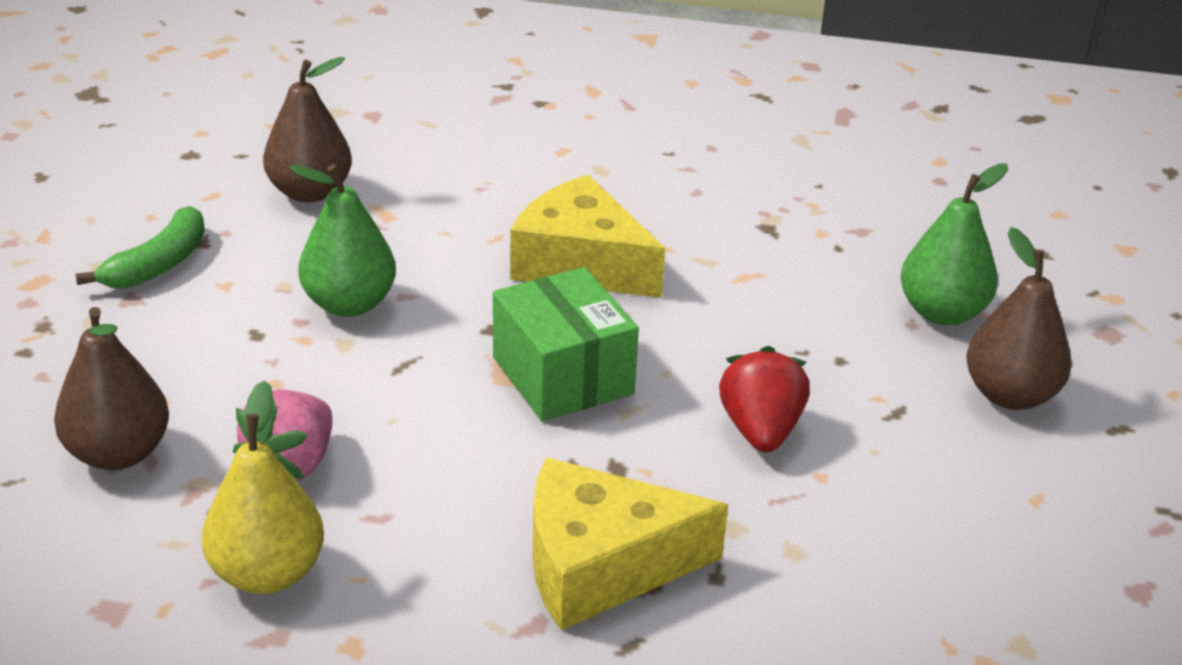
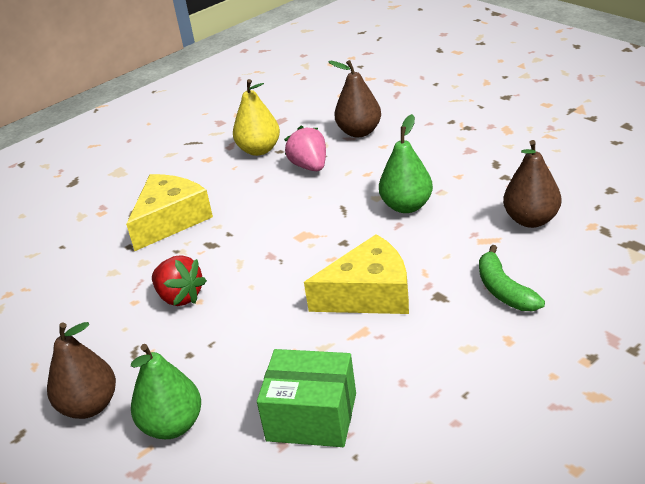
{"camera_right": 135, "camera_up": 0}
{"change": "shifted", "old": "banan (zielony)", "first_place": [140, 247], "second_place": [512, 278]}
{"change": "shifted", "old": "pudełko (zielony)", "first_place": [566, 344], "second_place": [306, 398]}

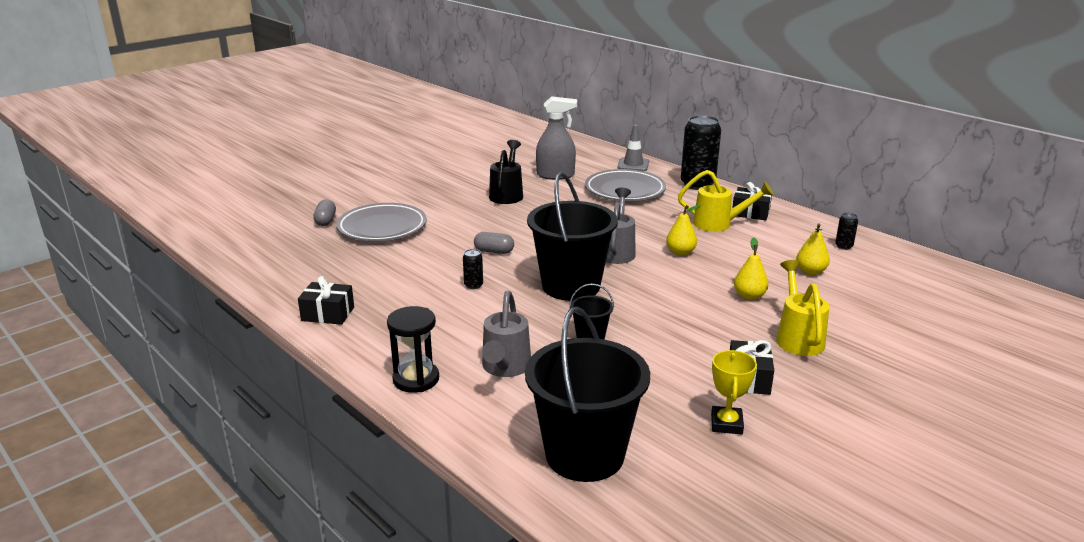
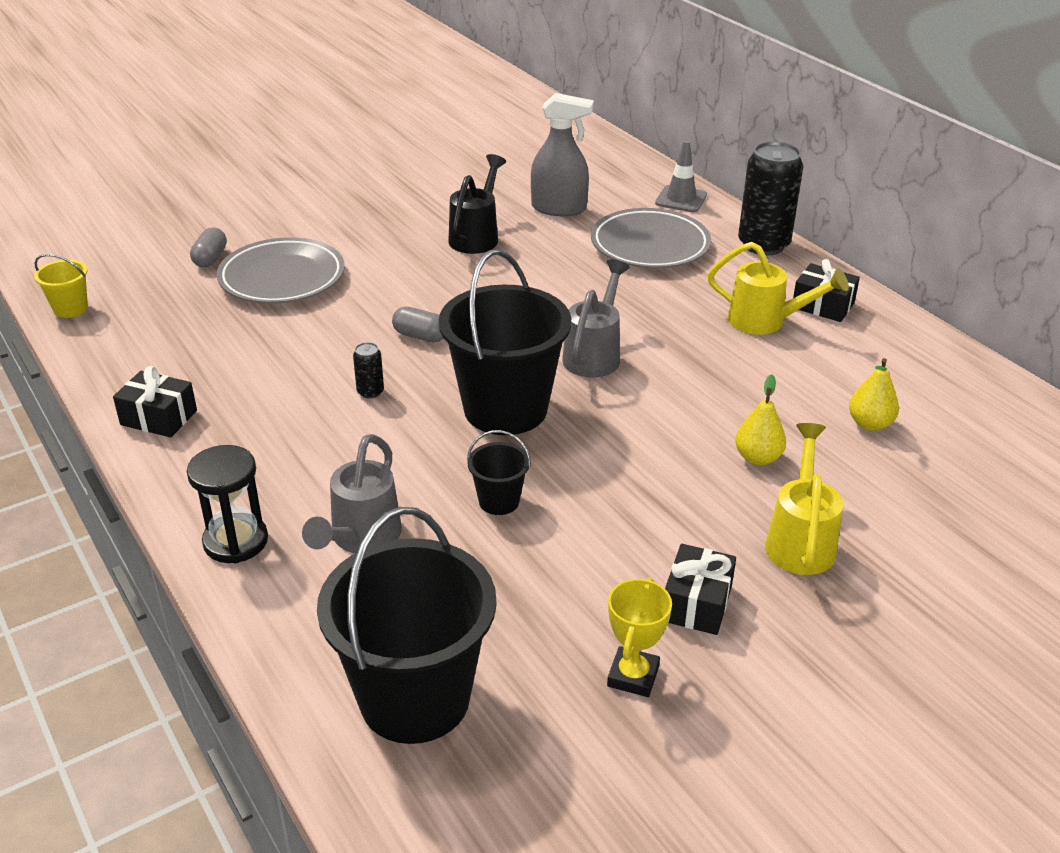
{"camera_right": 10, "camera_up": 10}
{"change": "gone", "old": "gruszka (żółty)", "first_place": [683, 230]}
{"change": "gone", "old": "puszka (czarny)", "first_place": [846, 231]}
{"change": "new", "new": "wiadro (żółty)", "second_place": [61, 286]}

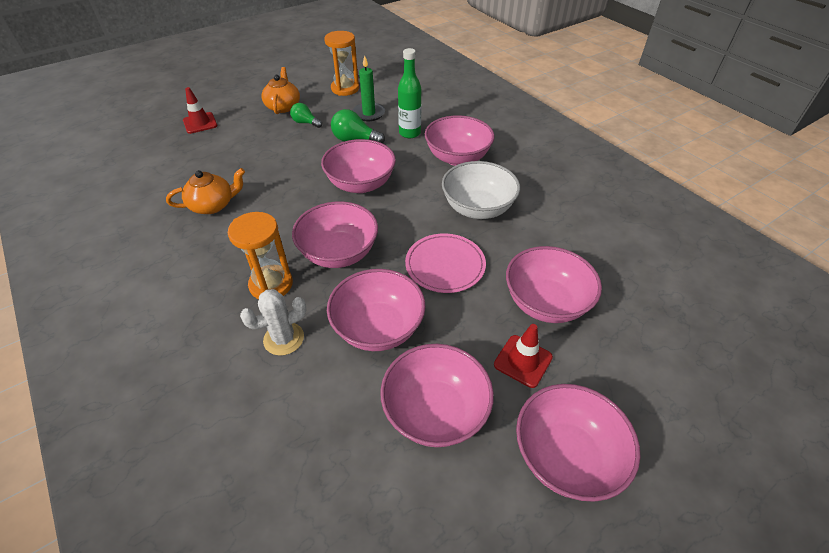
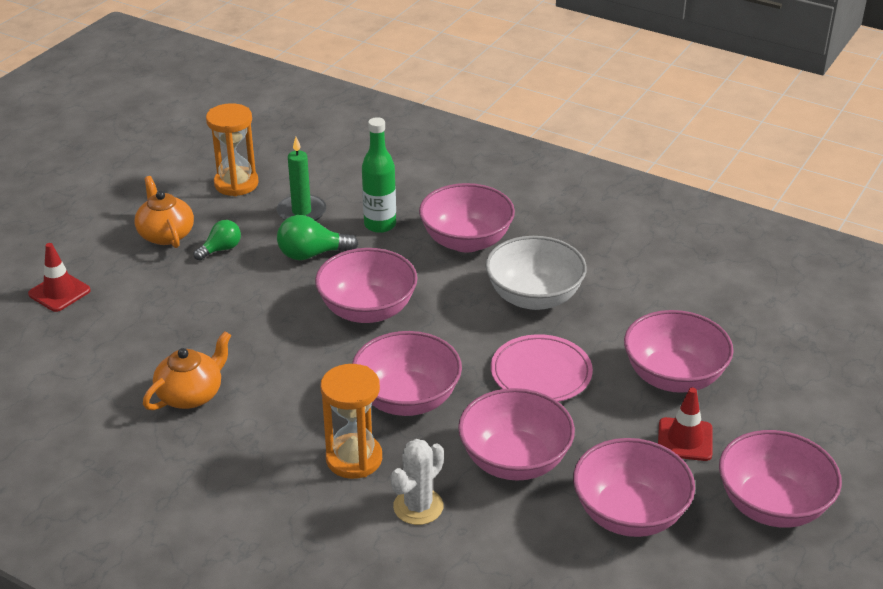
{"camera_right": -25, "camera_up": -10}
{"change": "rotated", "old": "żarówka (zielony)", "first_place": [306, 115], "second_place": [217, 240], "degrees": 135}

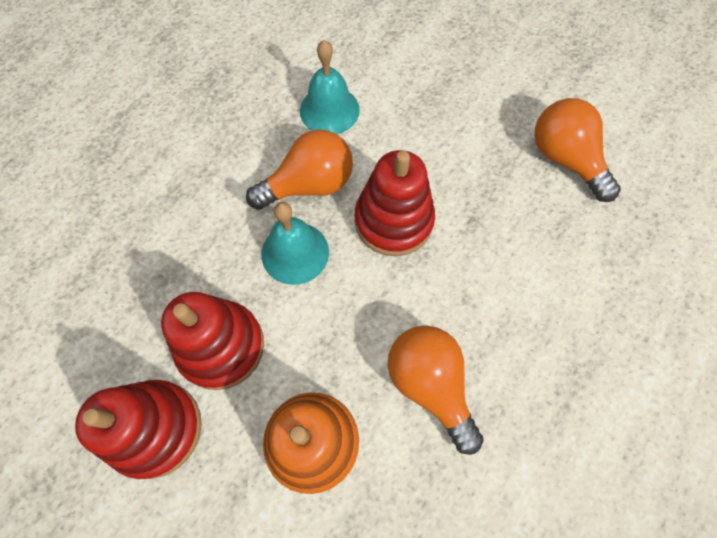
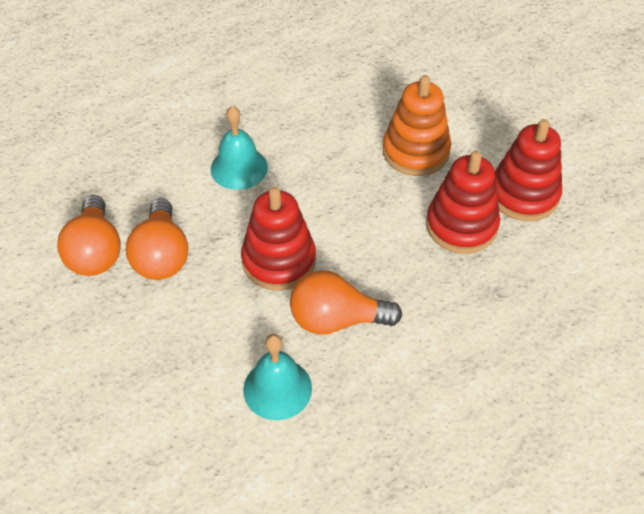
{"camera_right": -155, "camera_up": -15}
{"change": "shifted", "old": "dzwonek (turkusowy)", "first_place": [295, 243], "second_place": [239, 148]}
{"change": "shifted", "old": "żarówka (pomarańczowy)", "first_place": [436, 390], "second_place": [157, 239]}

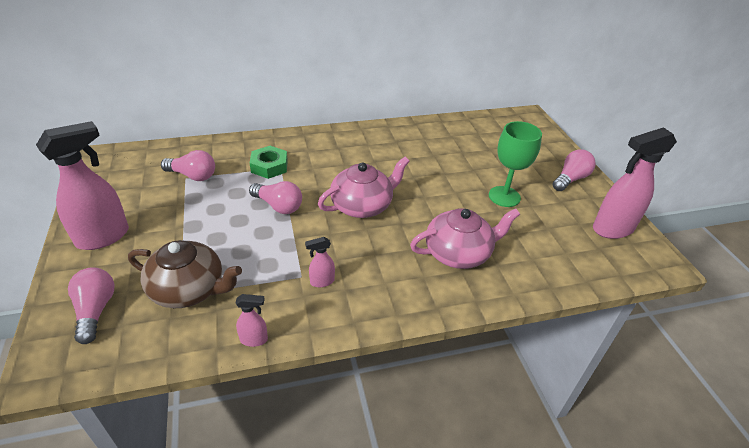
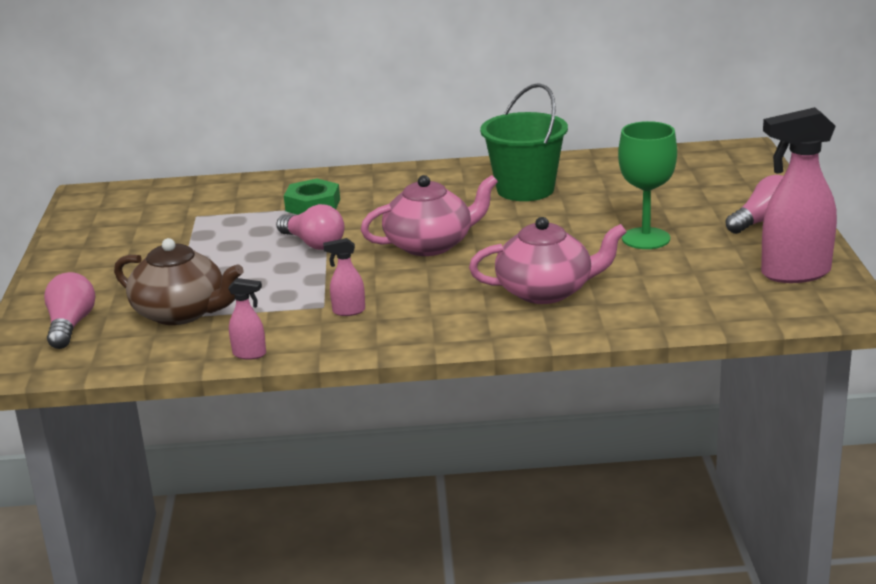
{"camera_right": 15, "camera_up": -15}
{"change": "gone", "old": "spryskiwacz (różowy)", "first_place": [82, 185]}
{"change": "gone", "old": "żarówka (różowy)", "first_place": [188, 165]}
{"change": "new", "new": "wiadro (zielony)", "second_place": [524, 142]}

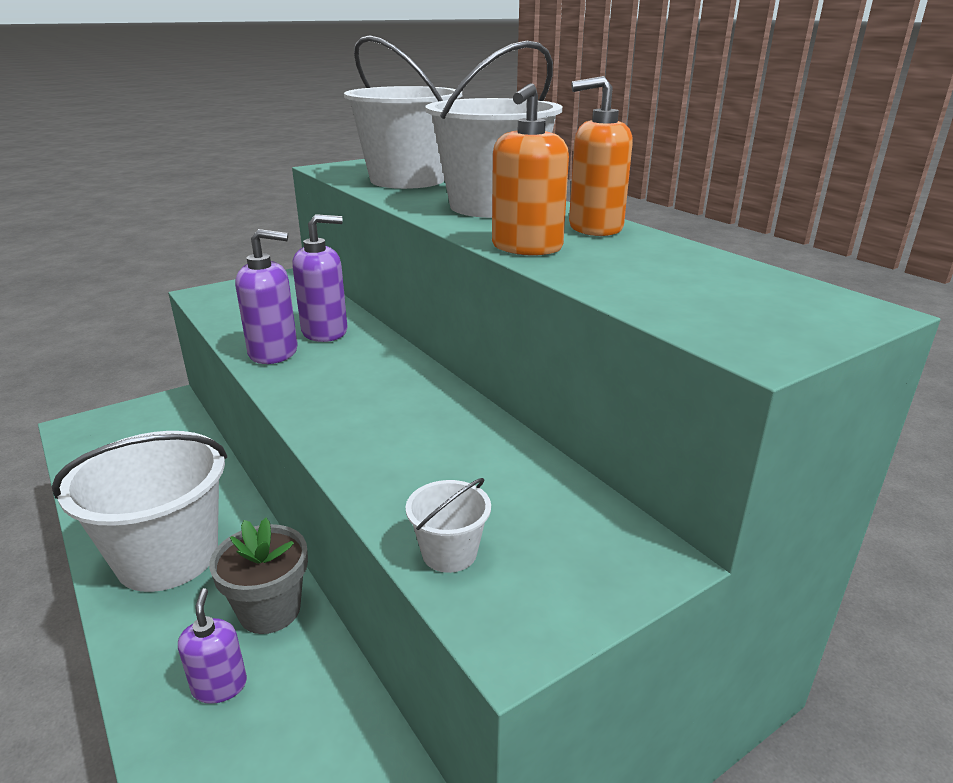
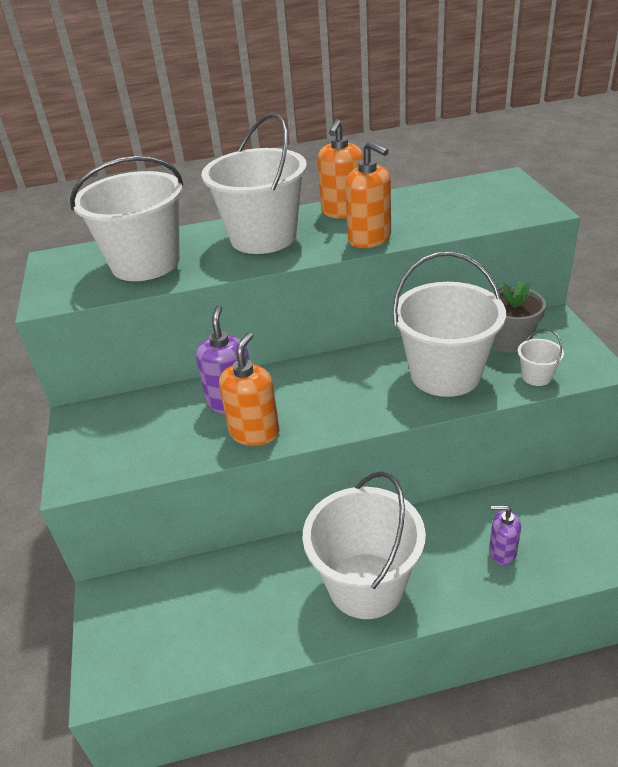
{"camera_right": -65, "camera_up": 10}
{"change": "new", "new": "wiadro (biały)", "second_place": [449, 324]}
{"change": "shifted", "old": "doniczka (szary)", "first_place": [258, 576], "second_place": [518, 317]}
{"change": "repainted", "old": "dozownik mydła (fioletowy)", "new": "dozownik mydła (pomarańczowy)", "first_place": [266, 296], "second_place": [249, 389]}

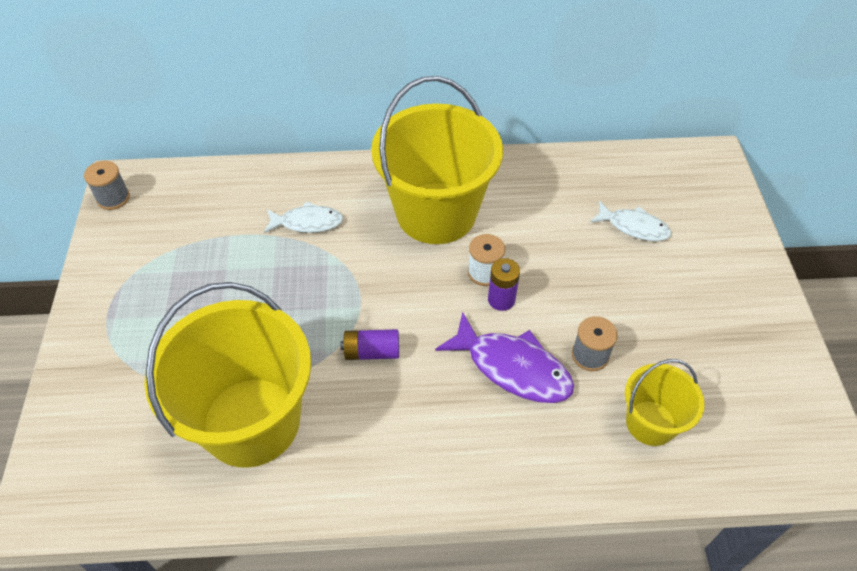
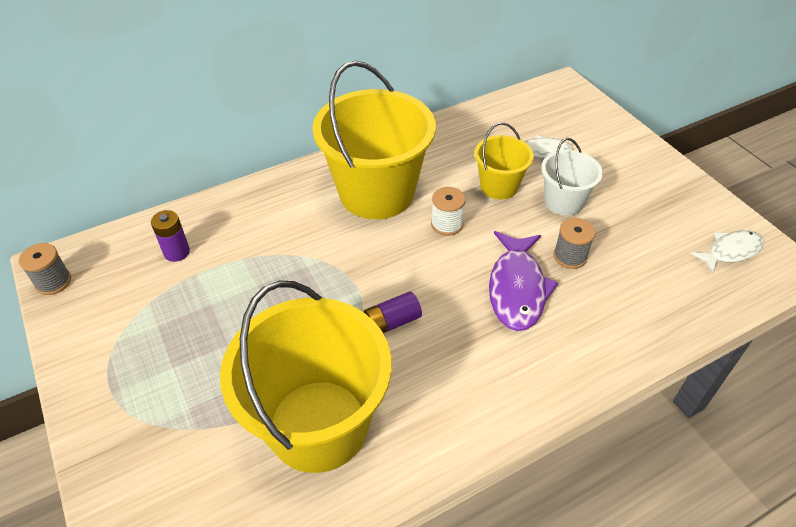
{"camera_right": -25, "camera_up": -5}
{"change": "new", "new": "wiadro (biały)", "second_place": [572, 177]}
{"change": "shifted", "old": "ryba (biały)", "first_place": [303, 217], "second_place": [727, 252]}
{"change": "shifted", "old": "bateria (fioletowy)", "first_place": [504, 284], "second_place": [170, 236]}
{"change": "shifted", "old": "wiadro (żółty)", "first_place": [665, 402], "second_place": [504, 160]}
{"change": "rotated", "old": "ryba (fioletowy)", "first_place": [504, 357], "second_place": [523, 281], "degrees": 90}

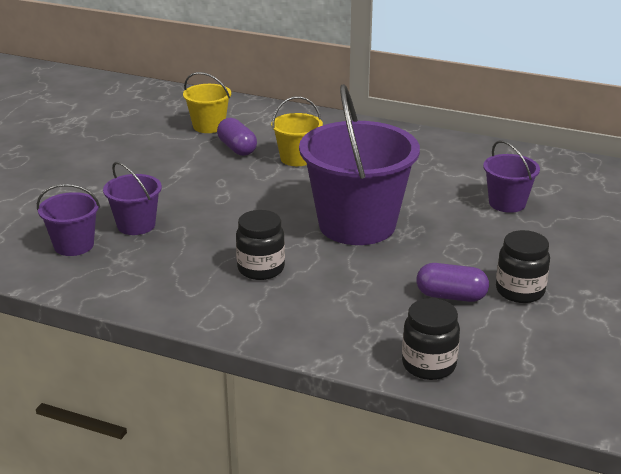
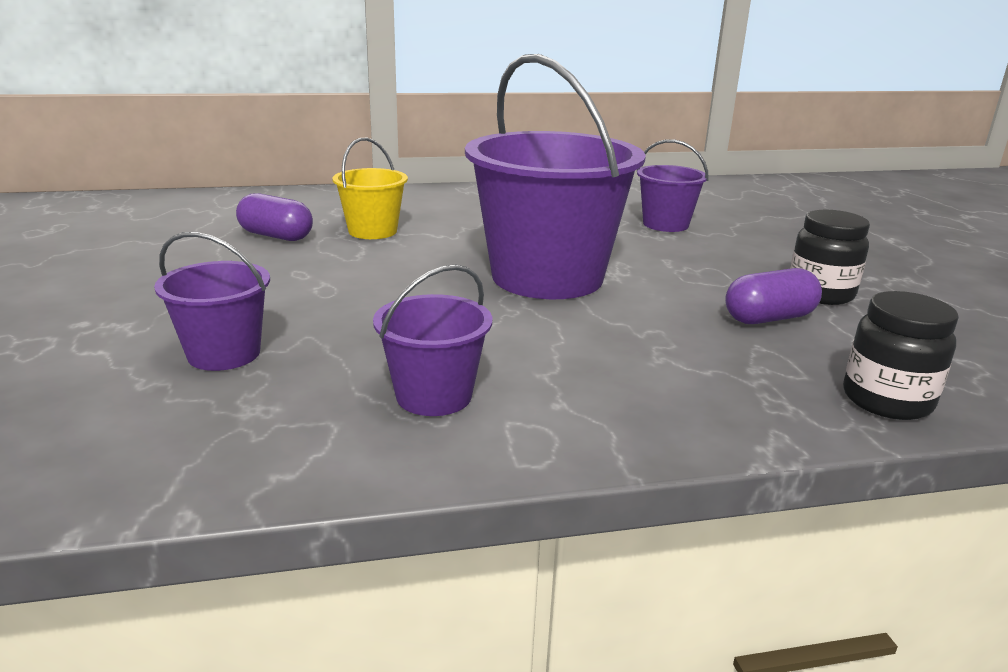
{"camera_right": -35, "camera_up": -5}
{"change": "gone", "old": "wiadro (żółty)", "first_place": [207, 102]}
{"change": "gone", "old": "słoik (czarny)", "first_place": [260, 245]}
{"change": "shifted", "old": "wiadro (fioletowy)", "first_place": [68, 220], "second_place": [432, 340]}

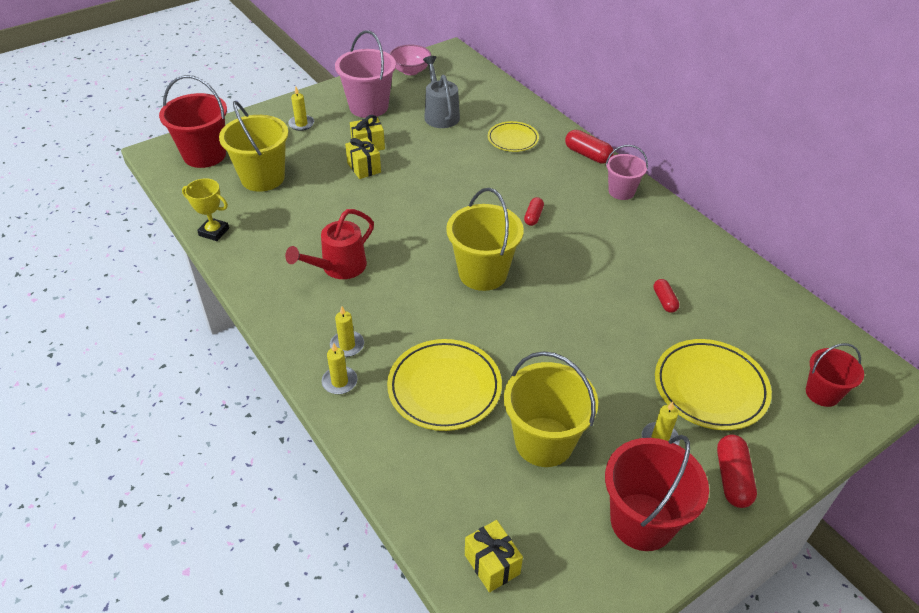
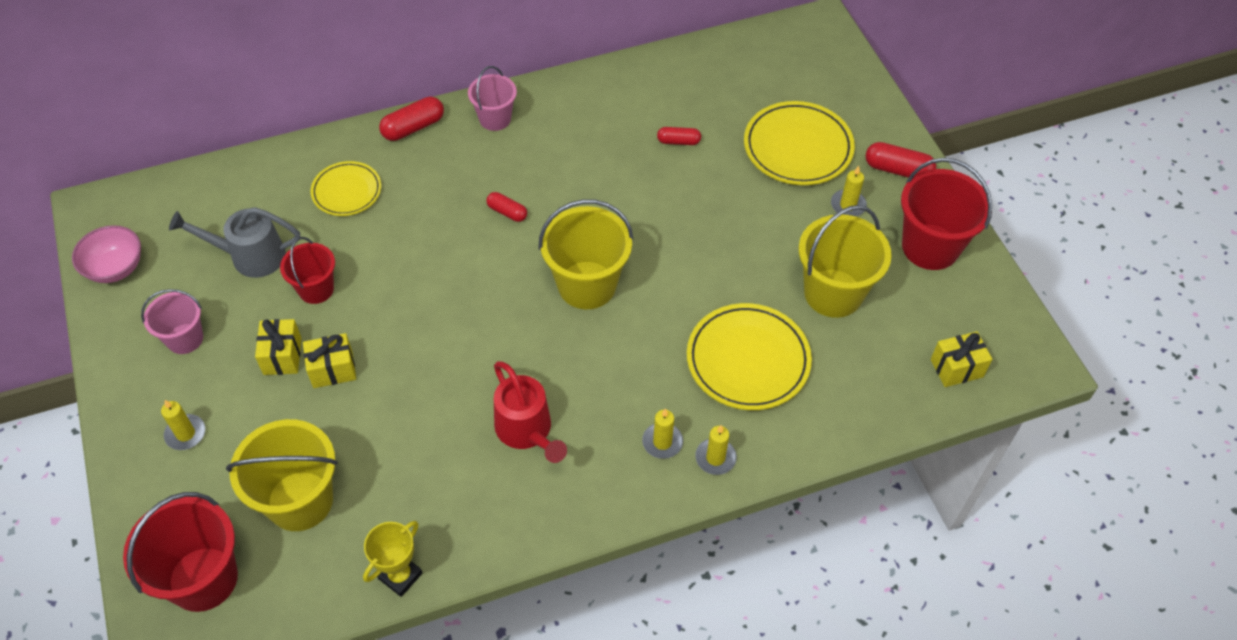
{"camera_right": -75, "camera_up": 10}
{"change": "shifted", "old": "wiadro (czerwony)", "first_place": [835, 375], "second_place": [307, 270]}
{"change": "scaled", "old": "wiadro (różowy)", "first_place": [365, 74], "second_place": [172, 321], "factor": 0.6}

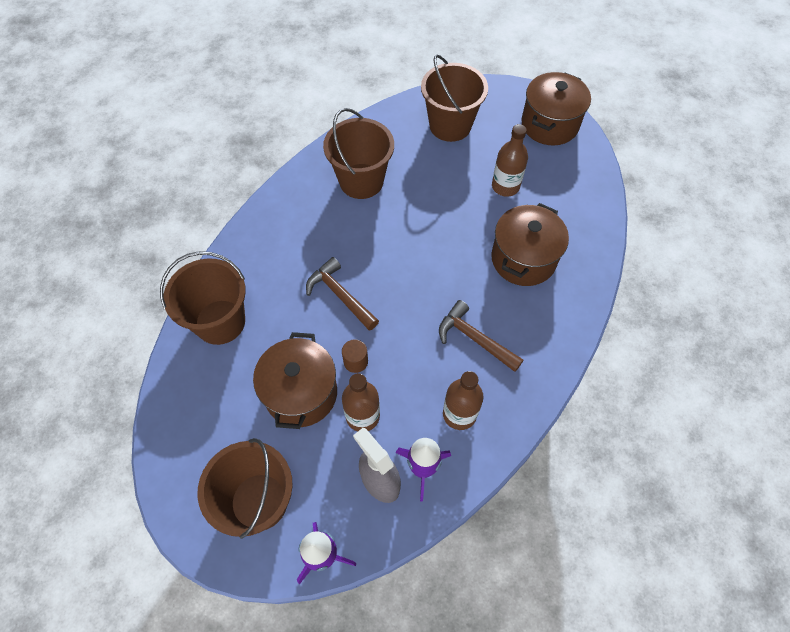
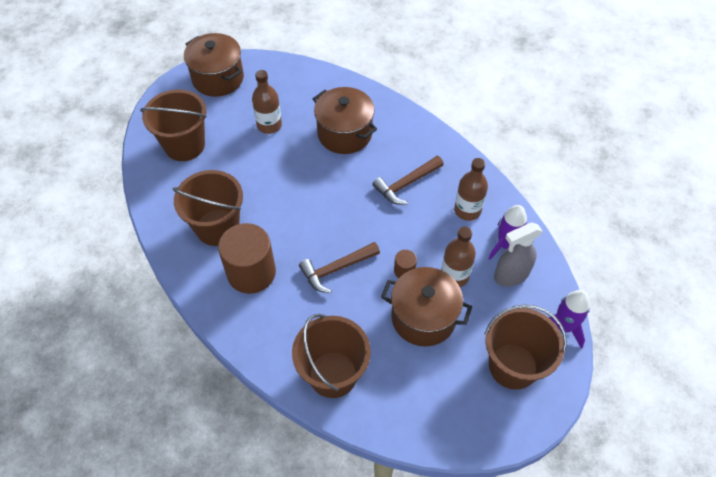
{"camera_right": -75, "camera_up": -5}
{"change": "new", "new": "walec (brązowy)", "second_place": [247, 258]}

